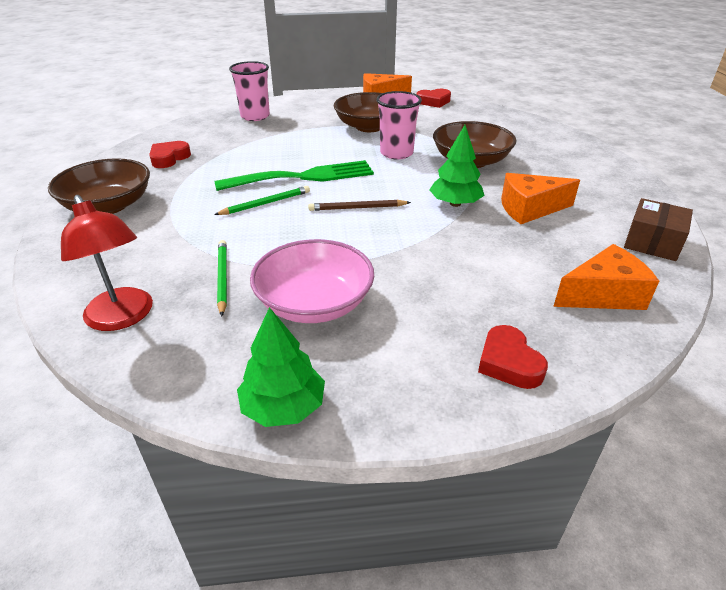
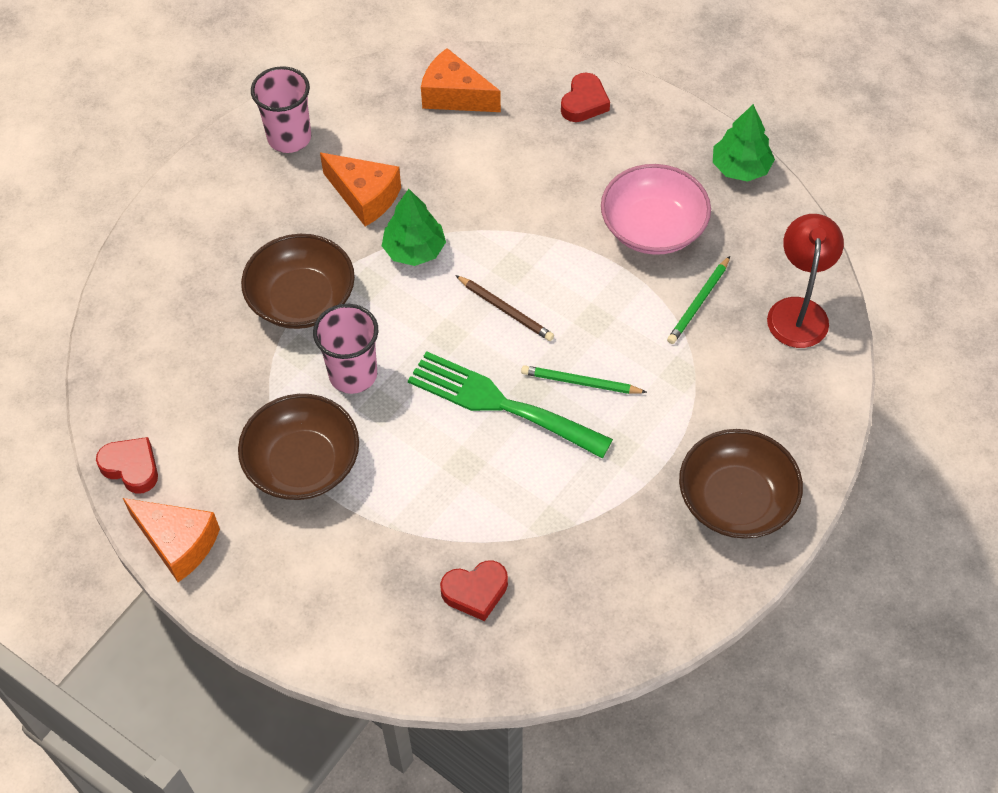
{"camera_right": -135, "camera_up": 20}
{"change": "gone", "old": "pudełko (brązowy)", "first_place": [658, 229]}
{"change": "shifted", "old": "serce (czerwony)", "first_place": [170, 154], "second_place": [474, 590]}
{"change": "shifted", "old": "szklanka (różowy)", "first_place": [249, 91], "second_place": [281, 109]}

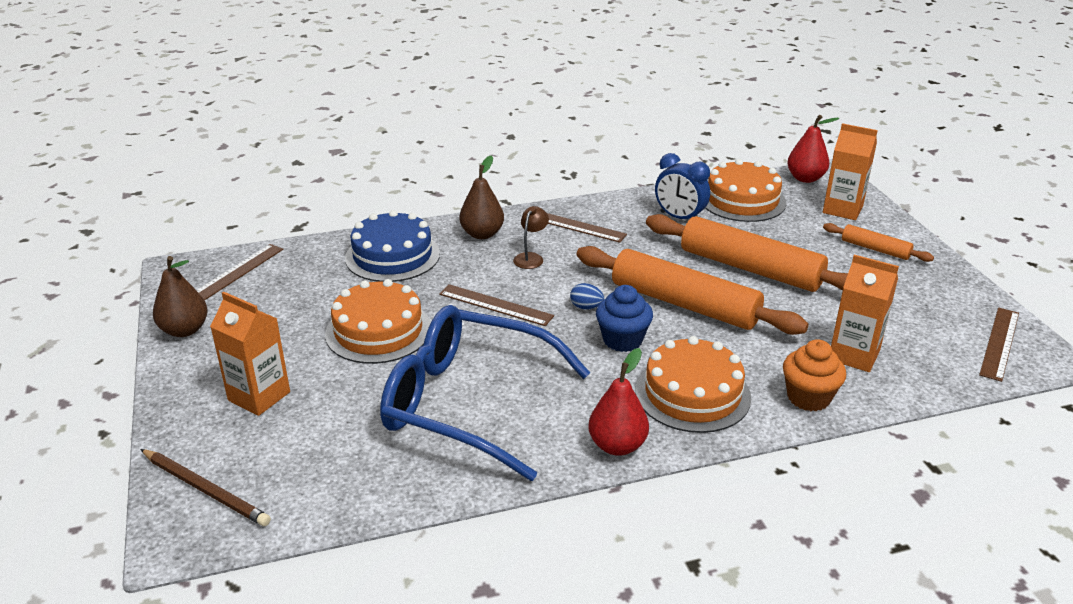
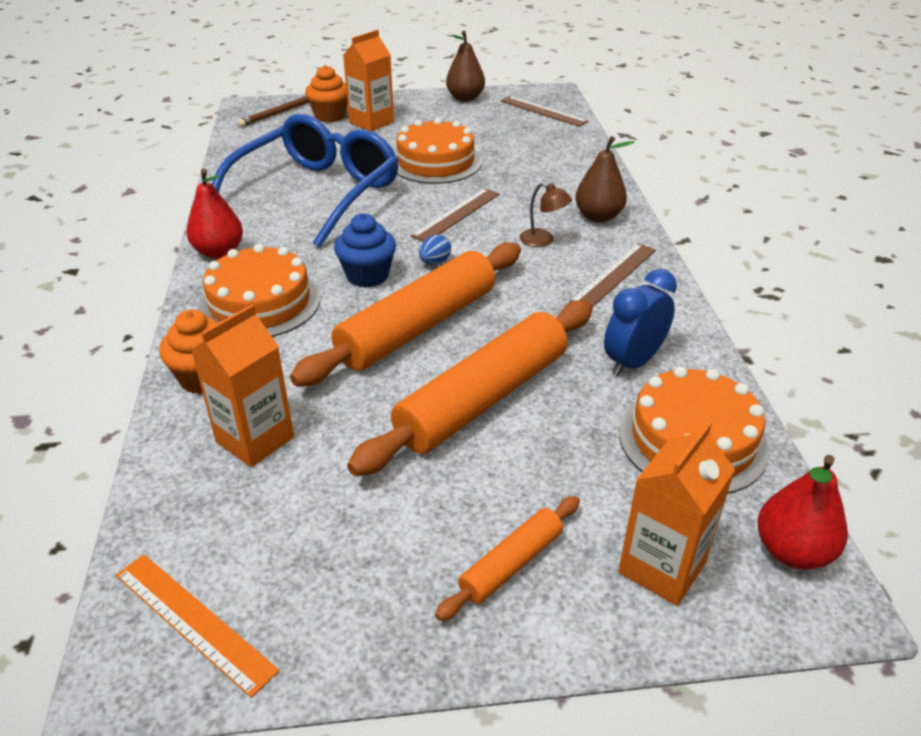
{"camera_right": 100, "camera_up": 5}
{"change": "gone", "old": "tort (niebieski)", "first_place": [392, 246]}
{"change": "new", "new": "muffinka (pomarańczowy)", "second_place": [326, 94]}
{"change": "repainted", "old": "linijka (brązowy)", "new": "linijka (pomarańczowy)", "first_place": [999, 344], "second_place": [198, 626]}

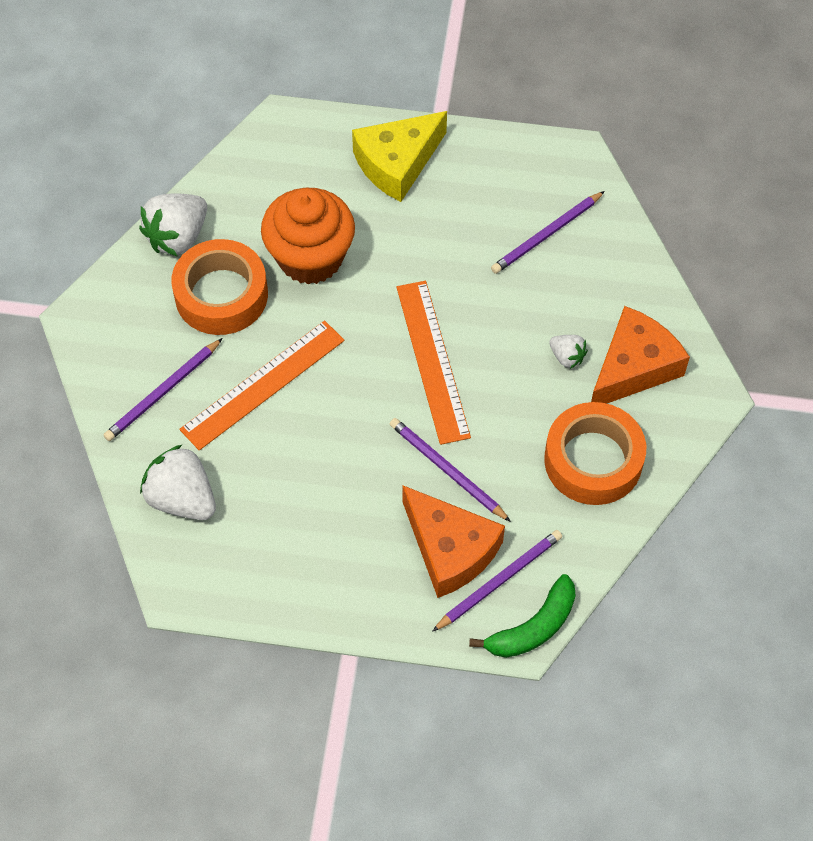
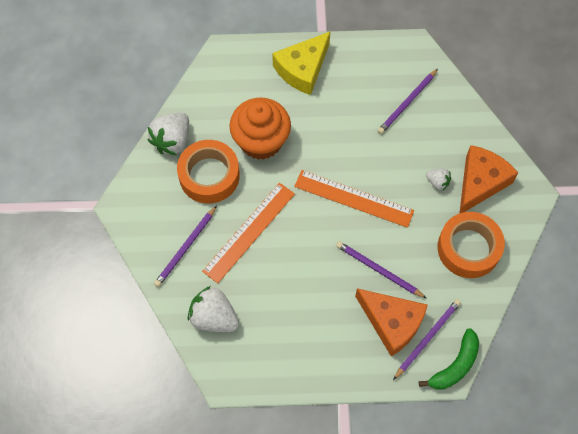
{"camera_right": -10, "camera_up": 5}
{"change": "rotated", "old": "linijka (pomarańczowy)", "first_place": [433, 363], "second_place": [354, 199], "degrees": -45}

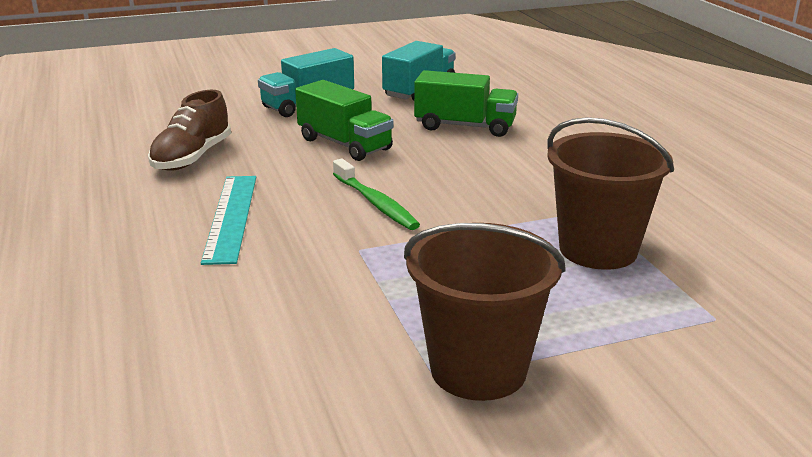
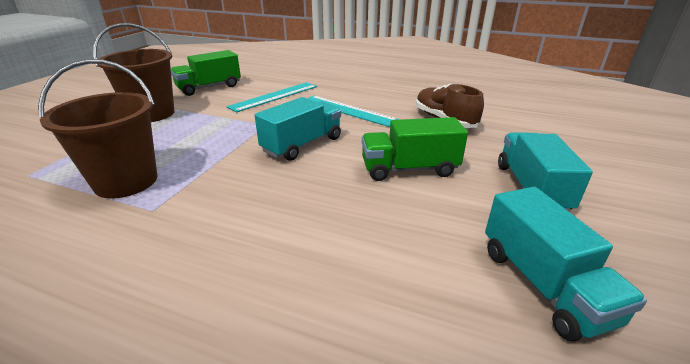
{"camera_right": 130, "camera_up": 5}
{"change": "new", "new": "linijka (turkusowy)", "second_place": [272, 97]}
{"change": "shifted", "old": "ciężarówka (zielony)", "first_place": [466, 103], "second_place": [206, 73]}
{"change": "swapped", "old": "szczoteczka do zębów (zielony)", "new": "ciężarówka (turkusowy)", "first_place": [376, 194], "second_place": [298, 129]}

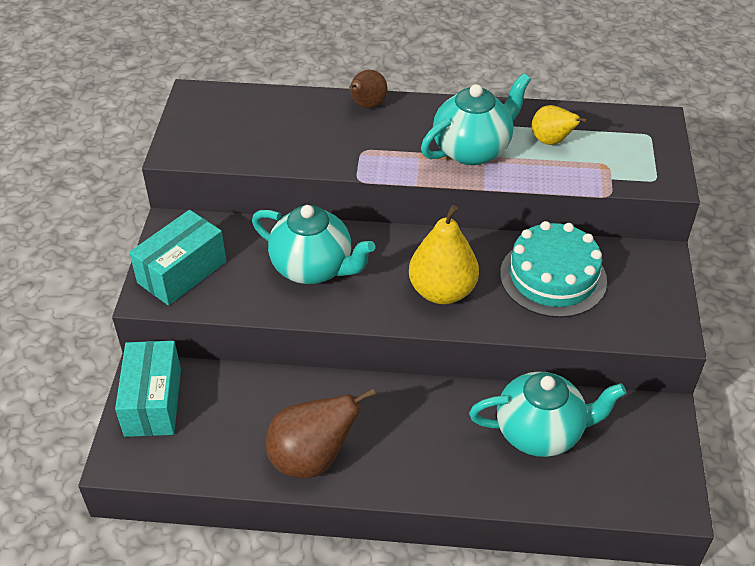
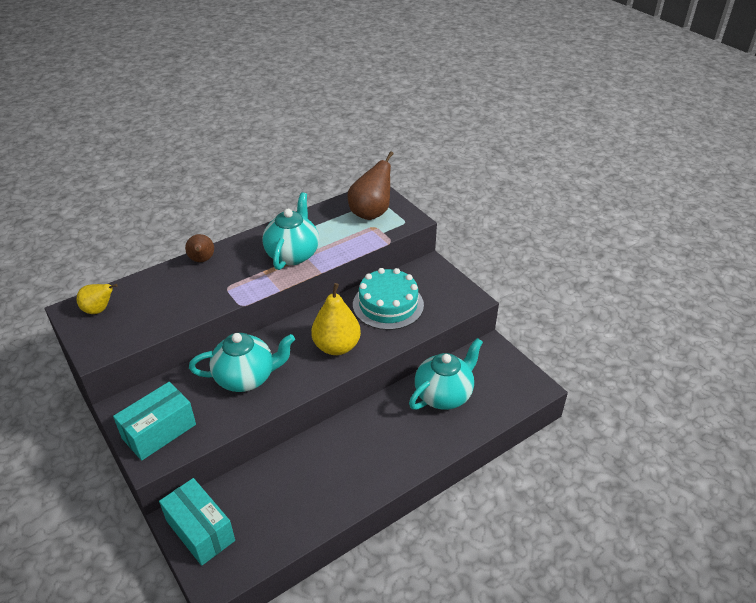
{"camera_right": -40, "camera_up": -5}
{"change": "shifted", "old": "gruszka (brązowy)", "first_place": [321, 433], "second_place": [370, 185]}
{"change": "shifted", "old": "gruszka (żółty)", "first_place": [559, 125], "second_place": [97, 299]}
{"change": "rotated", "old": "pudełko (turkusowy)", "first_place": [177, 257], "second_place": [154, 421], "degrees": 45}

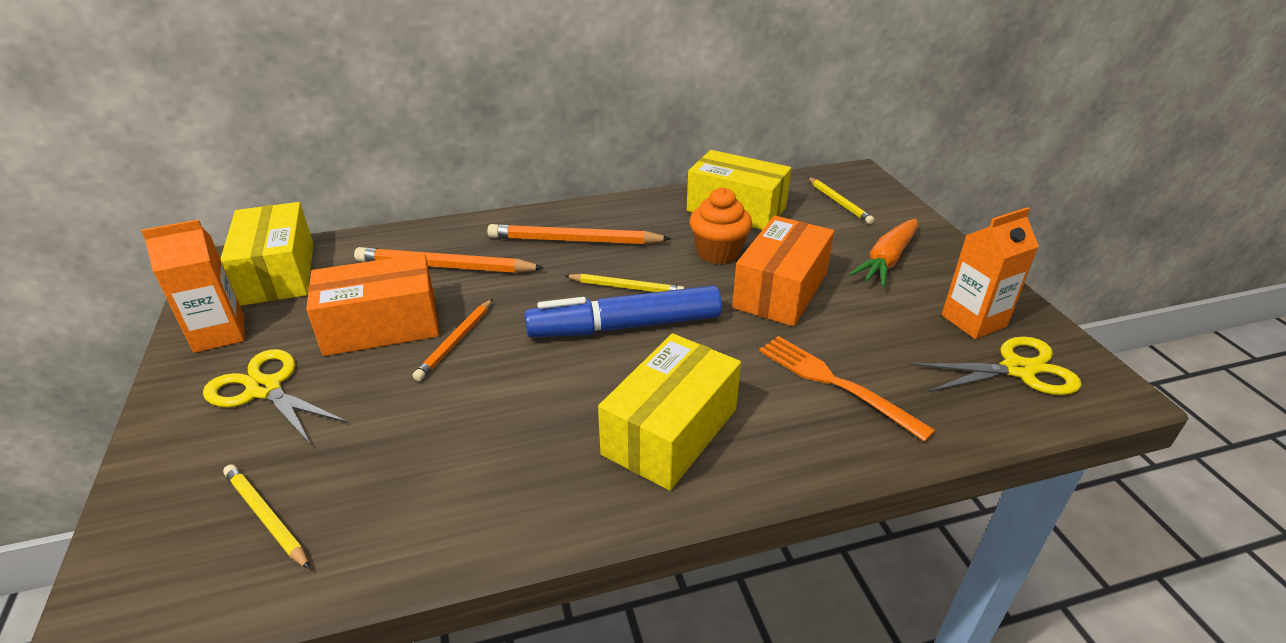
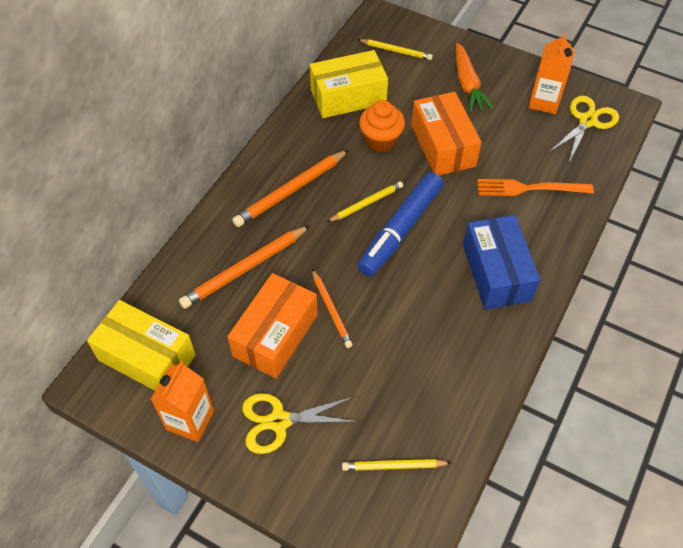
{"camera_right": -45, "camera_up": 20}
{"change": "repainted", "old": "pudełko (żółty)", "new": "pudełko (niebieski)", "first_place": [669, 412], "second_place": [501, 262]}

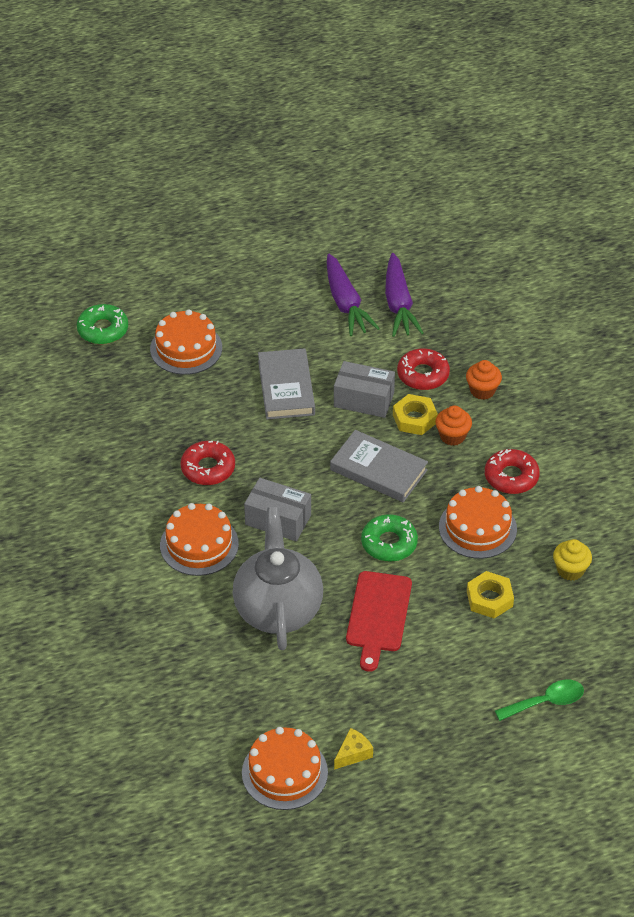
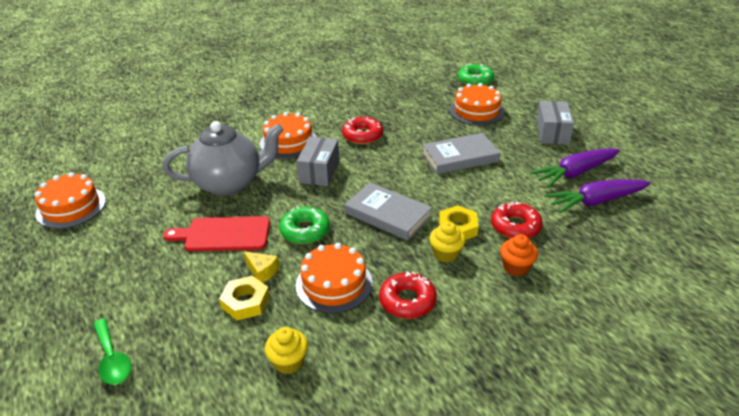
{"camera_right": 80, "camera_up": -10}
{"change": "shifted", "old": "pudełko (szary)", "first_place": [364, 389], "second_place": [555, 123]}
{"change": "shifted", "old": "ser (żółty)", "first_place": [353, 749], "second_place": [261, 267]}
{"change": "repainted", "old": "muffinka (pomarańczowy)", "new": "muffinka (żółty)", "first_place": [453, 426], "second_place": [447, 242]}
{"change": "rotated", "old": "książka (szary)", "first_place": [379, 466], "second_place": [388, 211], "degrees": -75}

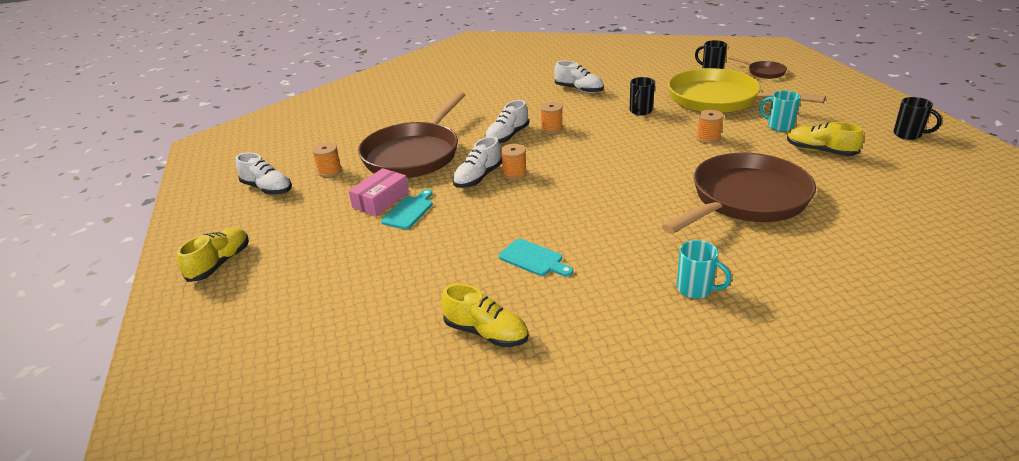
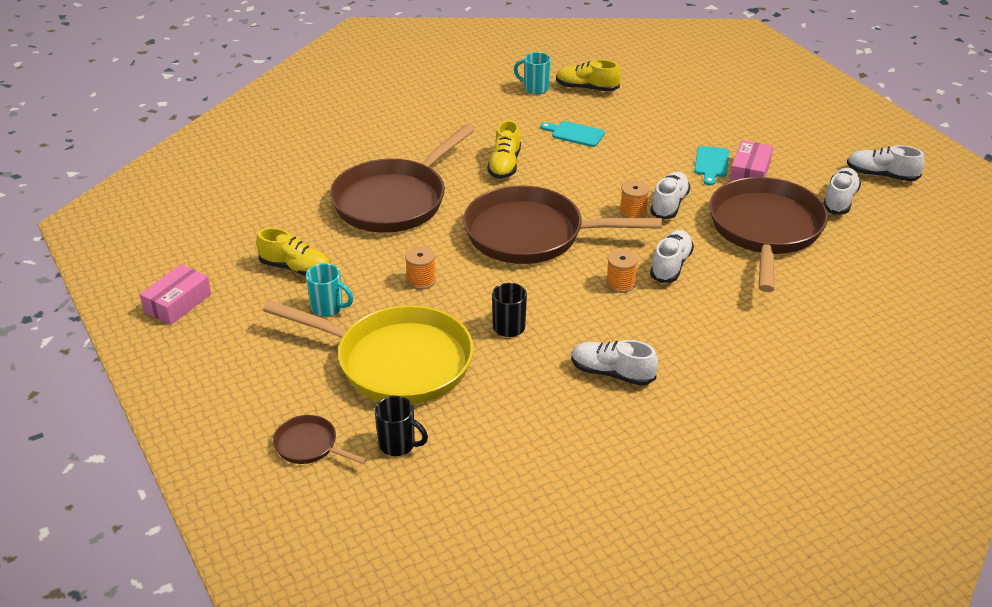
{"camera_right": 165, "camera_up": 5}
{"change": "new", "new": "patelnia (brązowy)", "second_place": [562, 224]}
{"change": "shifted", "old": "but (żółty)", "first_place": [213, 254], "second_place": [504, 149]}
{"change": "shifted", "old": "kubek (turkusowy)", "first_place": [704, 269], "second_place": [532, 73]}
{"change": "swapped", "old": "szpulka (pomarańczowy)", "new": "but (biały)", "first_place": [327, 160], "second_place": [842, 191]}
{"change": "swapped", "old": "kubek (czarny)", "new": "pudełko (różowy)", "first_place": [917, 118], "second_place": [175, 294]}

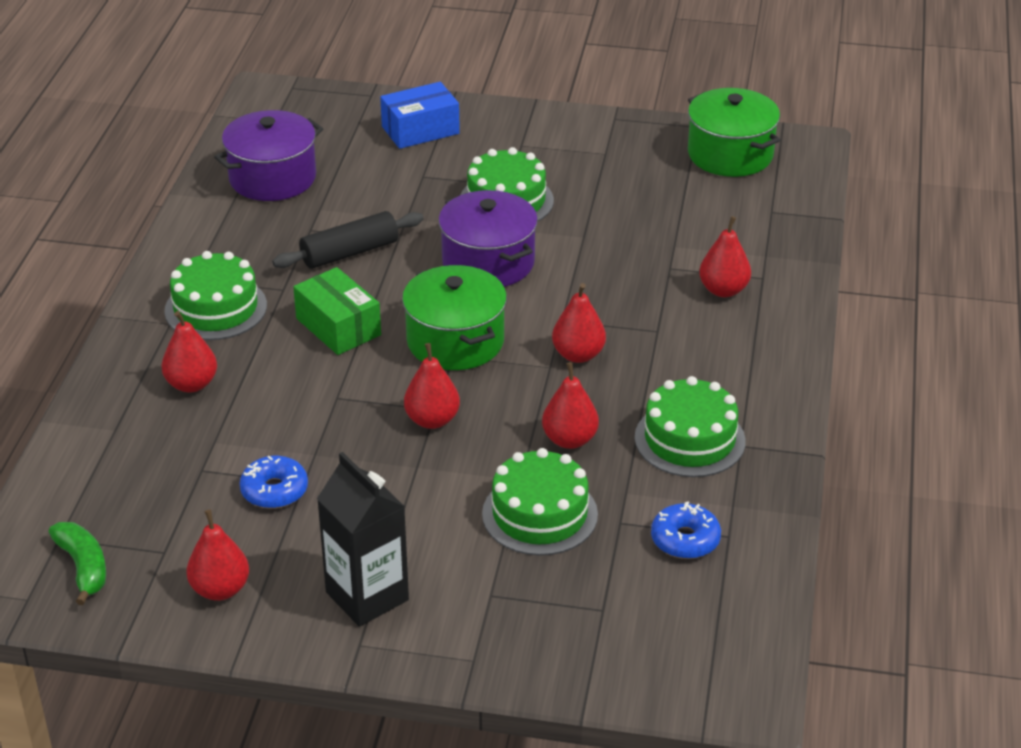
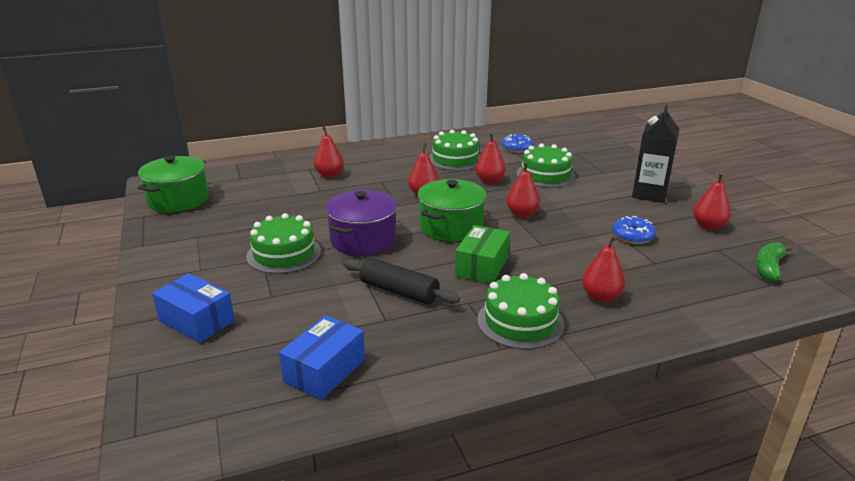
{"camera_right": -120, "camera_up": -10}
{"change": "swapped", "old": "garnek (fioletowy)", "new": "pudełko (niebieski)", "first_place": [268, 155], "second_place": [322, 357]}

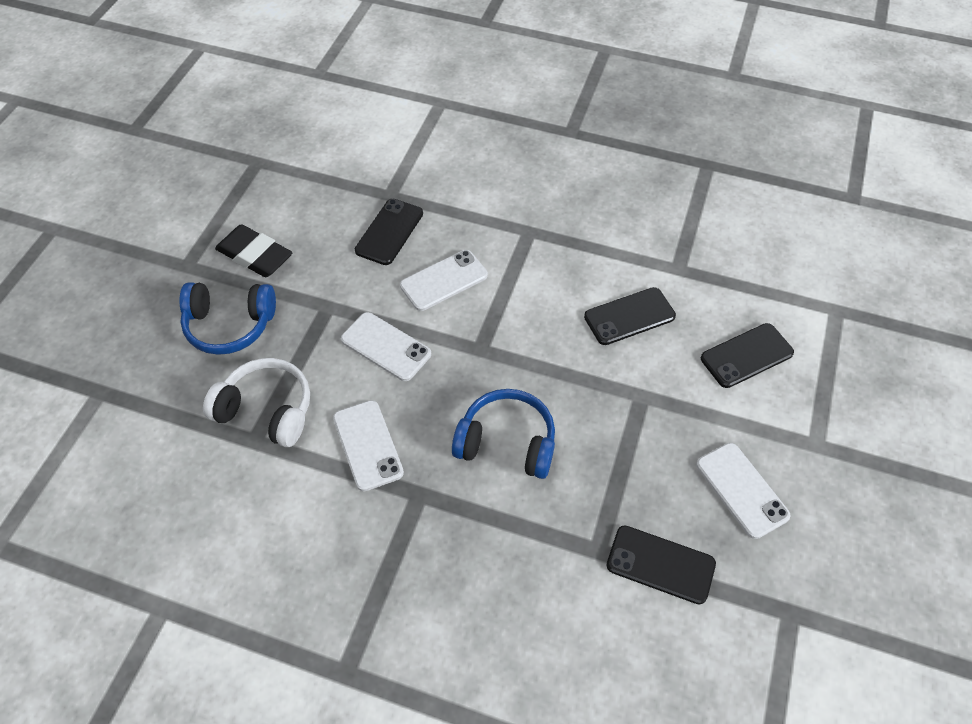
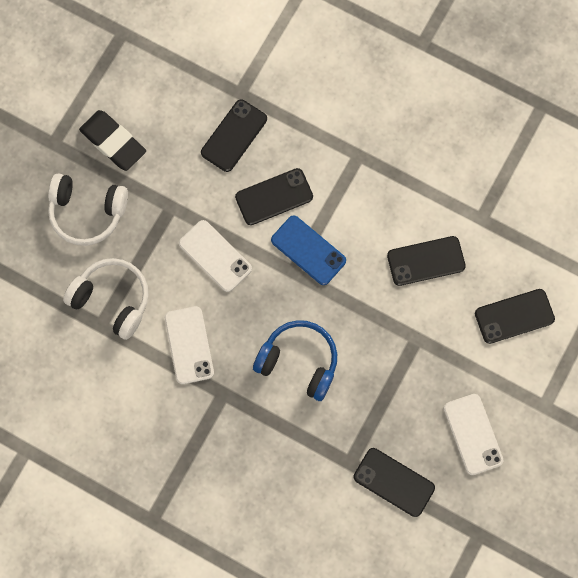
{"camera_right": 10, "camera_up": 20}
{"change": "new", "new": "telefon (niebieski)", "second_place": [308, 250]}
{"change": "repainted", "old": "słuchawki (niebieski)", "new": "słuchawki (biały)", "first_place": [227, 318], "second_place": [88, 209]}
{"change": "repainted", "old": "telefon (biały)", "new": "telefon (czarny)", "first_place": [444, 280], "second_place": [274, 196]}

